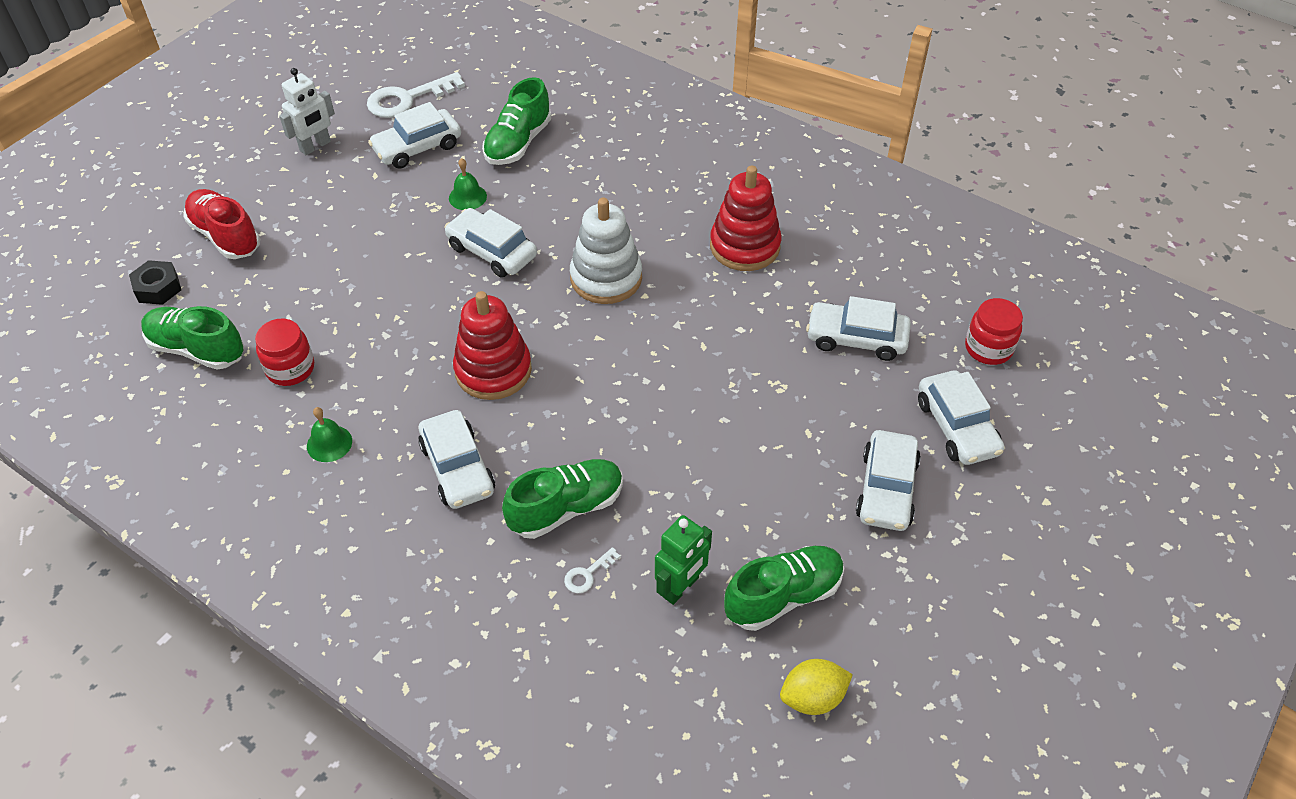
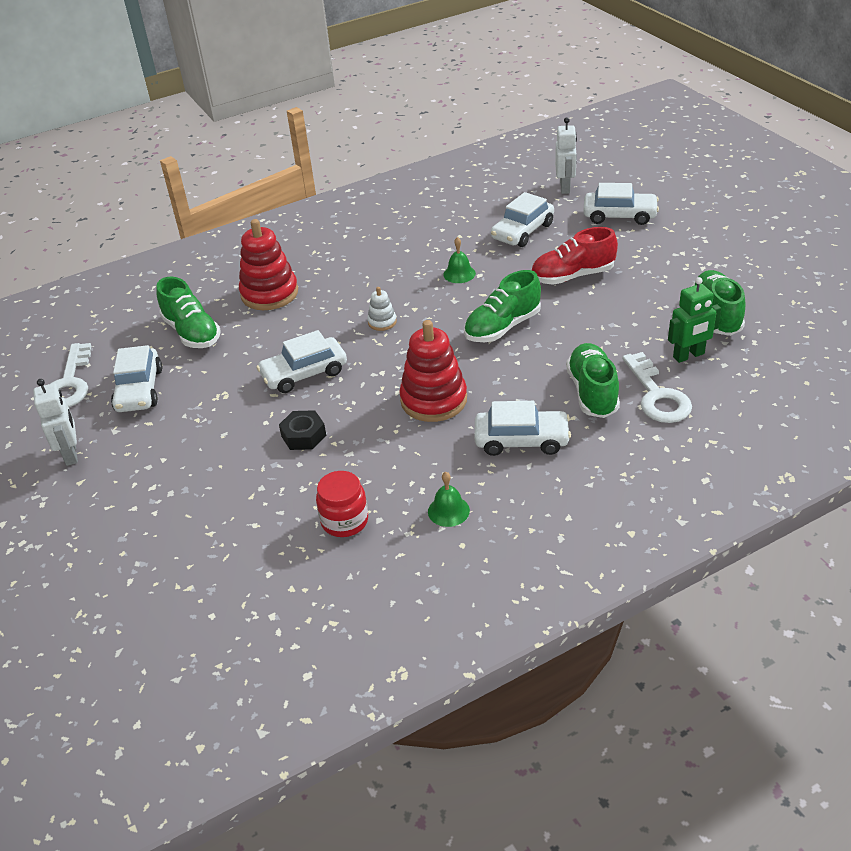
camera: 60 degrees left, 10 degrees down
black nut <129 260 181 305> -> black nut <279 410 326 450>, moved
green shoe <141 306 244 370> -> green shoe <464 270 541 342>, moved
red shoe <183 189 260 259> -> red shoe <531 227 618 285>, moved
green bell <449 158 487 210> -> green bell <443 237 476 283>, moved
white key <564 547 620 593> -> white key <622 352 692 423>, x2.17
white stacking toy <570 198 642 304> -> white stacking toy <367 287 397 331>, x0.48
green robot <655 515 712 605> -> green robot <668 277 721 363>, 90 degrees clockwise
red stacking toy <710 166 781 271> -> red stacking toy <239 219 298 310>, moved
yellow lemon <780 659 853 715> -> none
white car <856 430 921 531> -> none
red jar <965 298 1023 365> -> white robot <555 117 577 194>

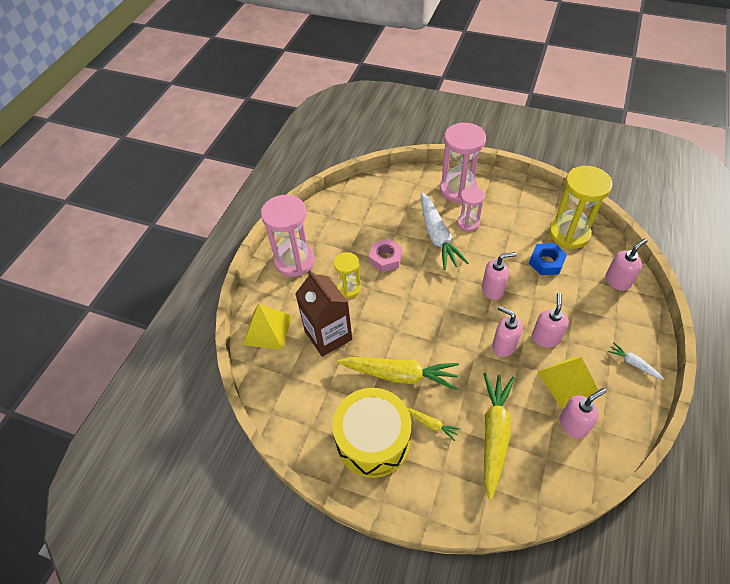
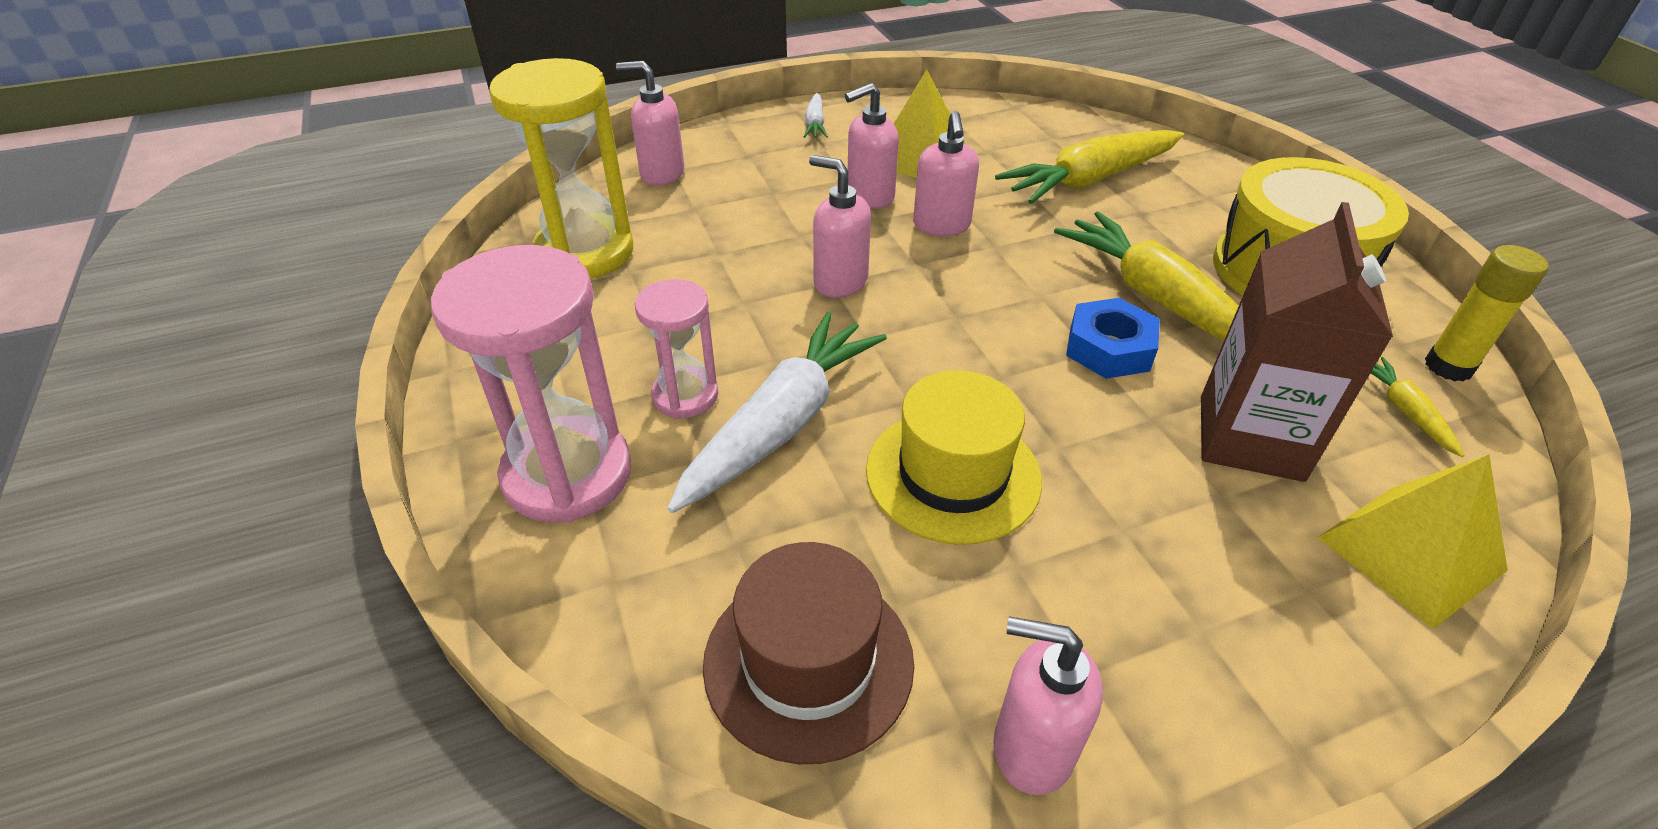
camera: 135 degrees left, 10 degrees down
pink hourglass <261 195 315 277> -> none
yellow hourglass <334 252 361 298> -> none
pink nut <369 239 402 272> -> yellow hat <866 370 1042 545>
yellow carrot <407 408 461 441> -> yellow carrot <1371 357 1464 457>, moved
blue nut <529 243 567 275> -> blue nut <1066 298 1160 379>, moved
pink soap dispenser <559 388 606 439> -> pink soap dispenser <993 616 1103 795>, moved
none -> brown hat <703 542 914 764>
none -> yellow glue stick <1425 245 1549 382>

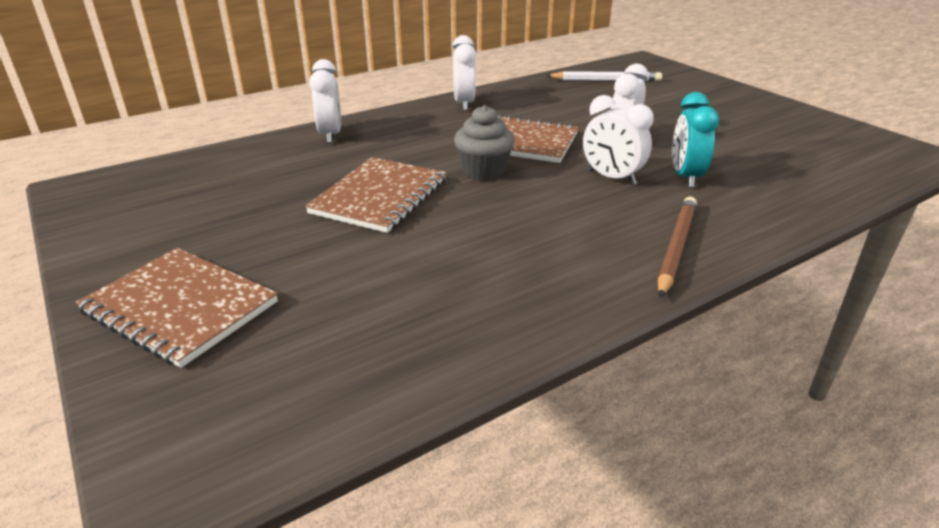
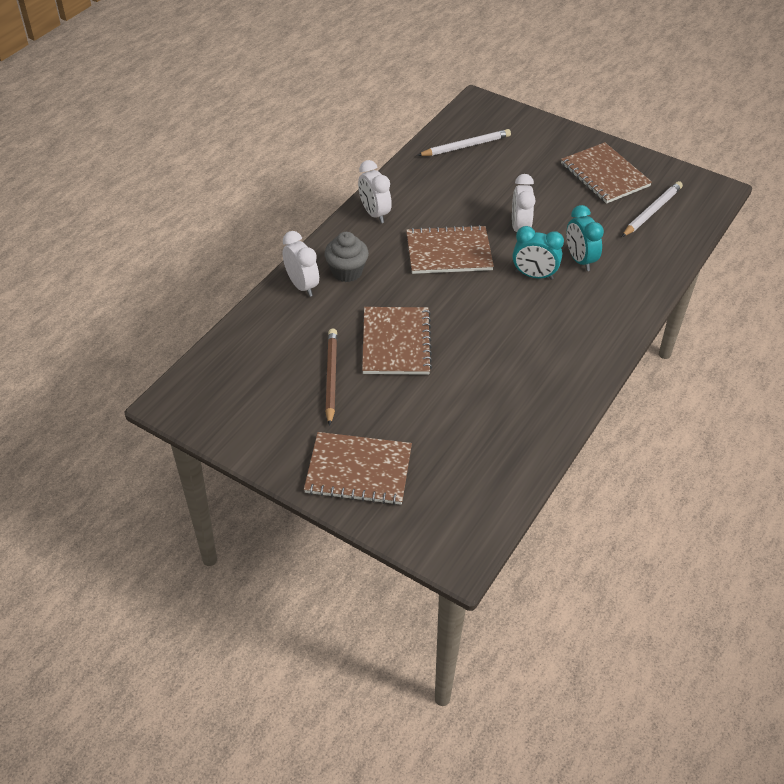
camera: 25 degrees left, 15 degrees up
grey cupcake <454 105 515 180> -> grey cupcake <324 232 369 282>, moved
white clock <583 95 654 185> -> turquoise clock <513 226 564 280>
brown pencil <658 197 697 298> -> brown pencil <325 329 337 426>, moved
none -> brown notebook <561 142 652 204>
none -> white pencil <622 181 683 237>

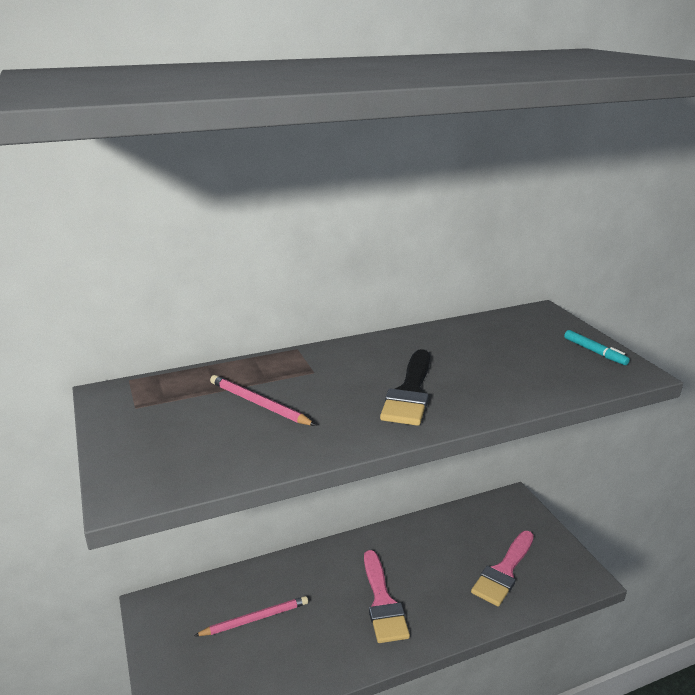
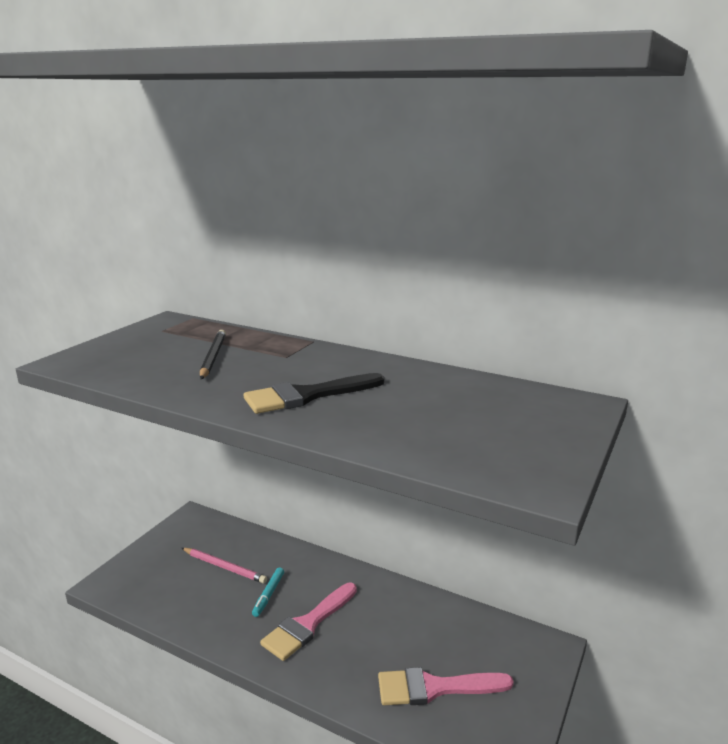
camera: 50 degrees right, 5 degrees down
pink pencil <210 375 316 426> -> black pencil <200 330 226 379>
turquoise marker <564 330 630 365> -> turquoise marker <252 567 284 617>, moved

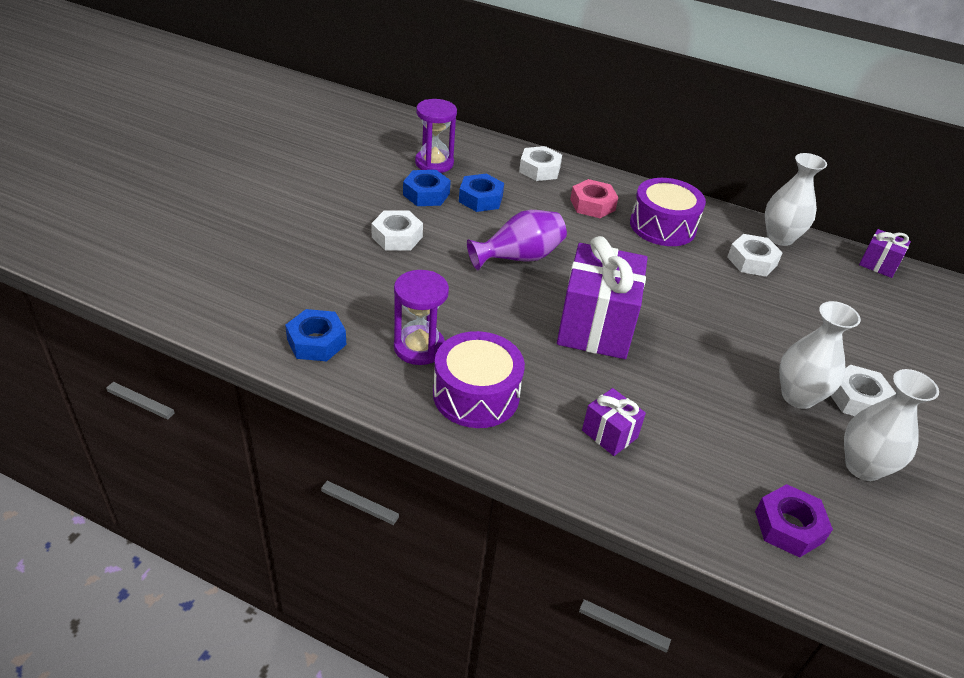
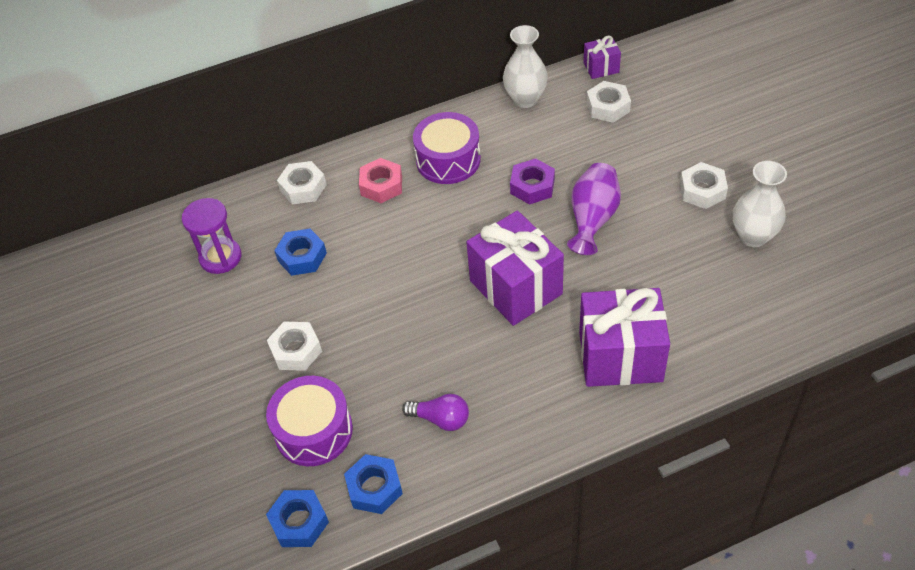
camera: 40 degrees left, 10 degrees up
purple hourglass <394 270 449 365> -> purple light bulb <402 394 469 431>
blue nut <403 170 451 206> -> blue nut <266 490 329 547>, moved
purple drum <433 331 525 428> -> purple drum <266 376 353 466>, moved
purple vase <467 210 567 270> -> purple vase <567 163 621 255>, moved
purple gift <582 388 646 456> -> purple gift <579 288 670 387>, x2.09
white nut <727 234 783 277> -> white nut <586 81 631 123>, moved
purple nut <755 484 833 558> -> purple nut <510 158 555 205>, moved
white vase <779 301 861 409> -> none

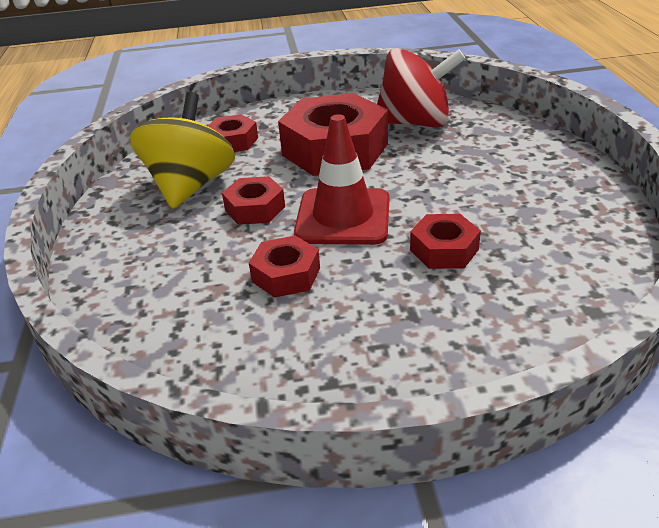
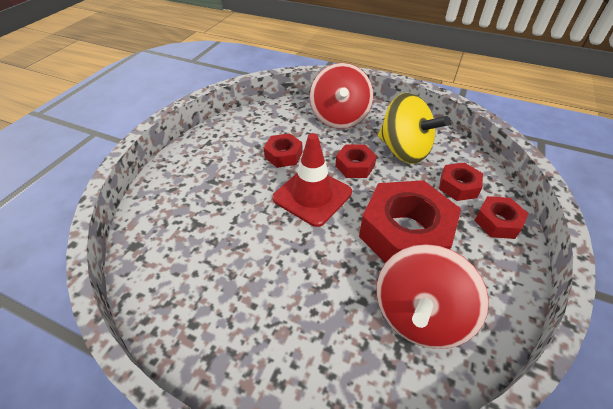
camera: 120 degrees right, 10 degrees up
red nut <410 214 481 269> -> red nut <474 196 528 239>, moved
none -> red spinning top <310 63 373 129>

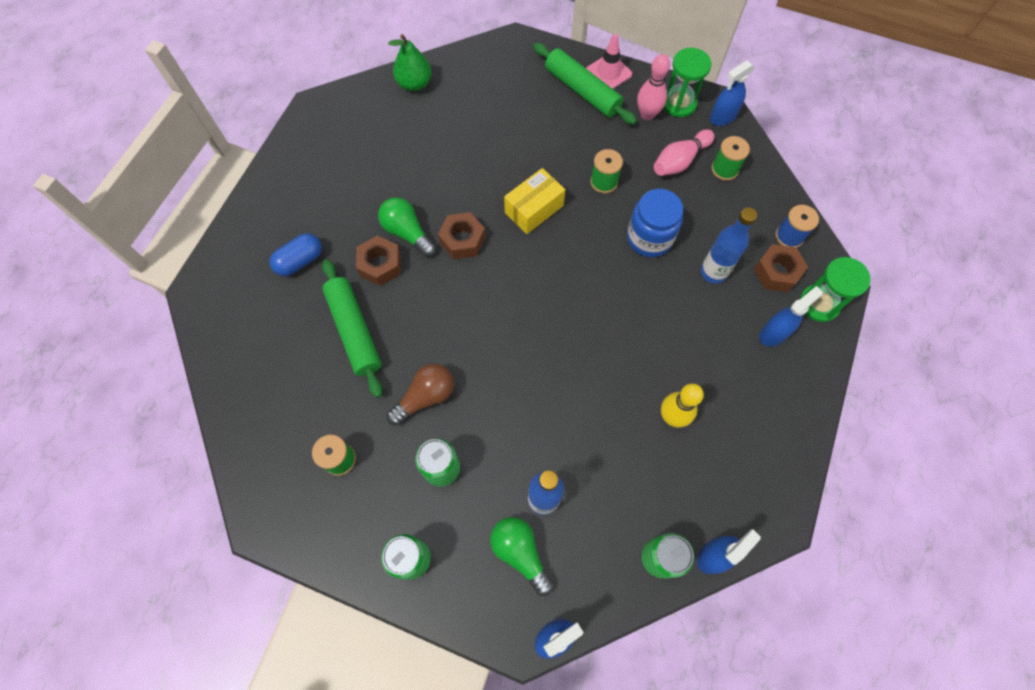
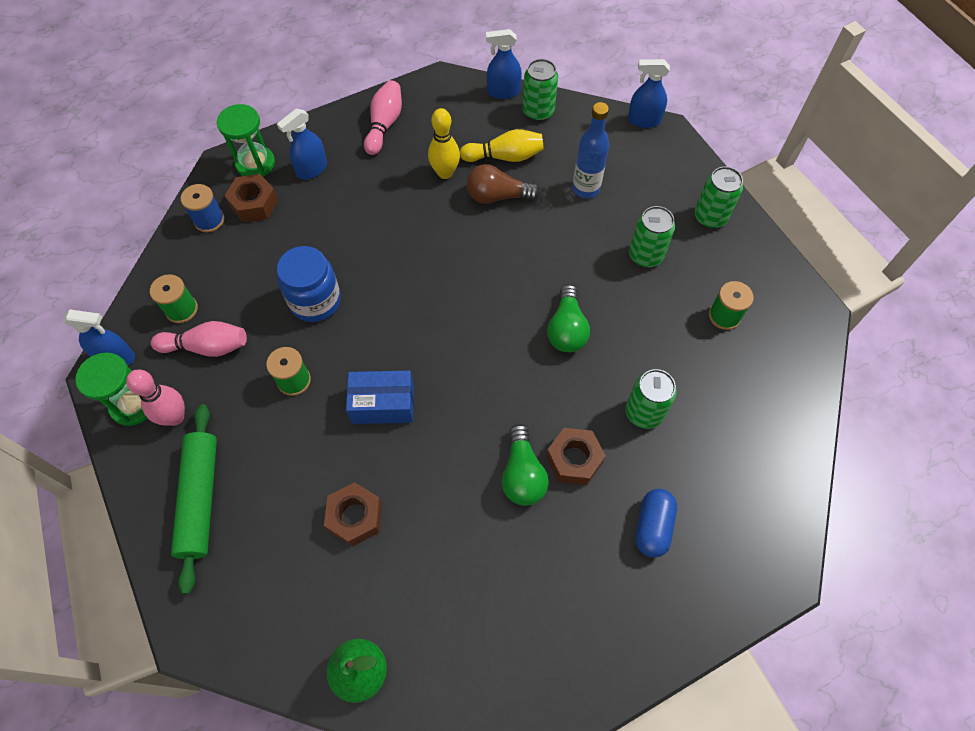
camera: 140 degrees left, 5 degrees down
blue capsule <270 233 322 276> -> blue capsule <635 489 677 558>, 75 degrees counterclockwise
green rolling pin <322 259 383 398> -> green can <625 369 677 429>
brown light bulb <387 363 454 426> -> brown light bulb <467 164 540 204>, moved
brown nut <438 212 485 259> -> brown nut <324 482 382 547>, moved
green light bulb <490 517 554 596> -> green light bulb <547 284 590 352>, moved
yellow box <504 168 565 234> -> blue box <346 370 414 424>
pink traffic cone <586 34 632 89> -> none
blue bottle <701 207 757 284> -> none
blue spray bottle <759 286 823 347> -> blue spray bottle <277 109 327 180>, 45 degrees counterclockwise
none -> pink bowling pin <364 80 402 155>
none -> yellow bowling pin <460 129 544 162>

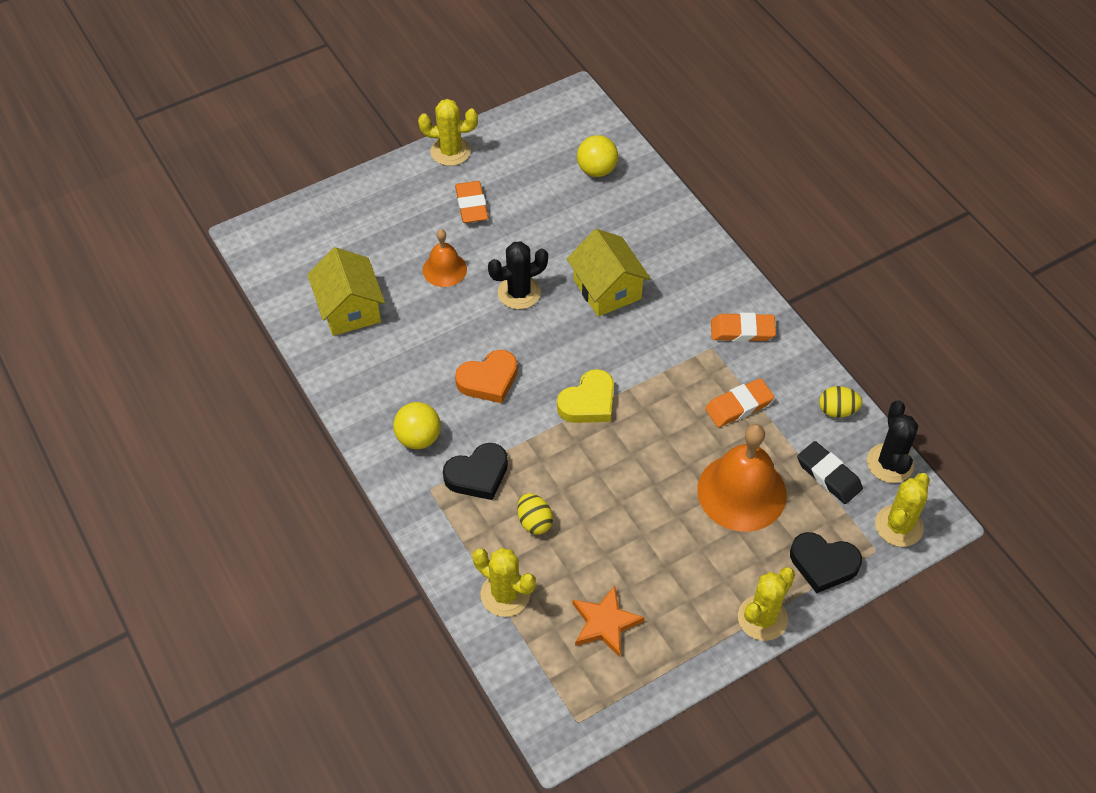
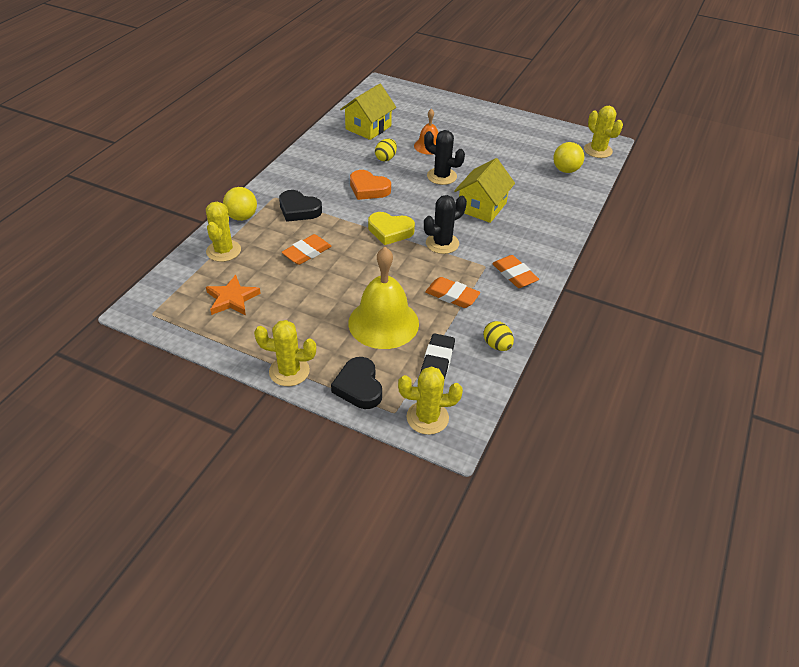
camera: 55 degrees right, 10 degrees down
yellow ball <393 402 441 449> -> yellow ball <223 187 257 221>, moved
yellow cactus <418 99 478 166> -> yellow cactus <584 106 623 158>, moved
orange eraser <455 181 488 223> -> orange eraser <281 234 332 265>, moved
yellow egg <517 493 553 535> -> yellow egg <375 139 397 161>, moved
orange bell <697 424 787 532> -> yellow bell <348 247 419 349>
black cactus <867 400 918 483> -> black cactus <424 195 467 254>, moved

